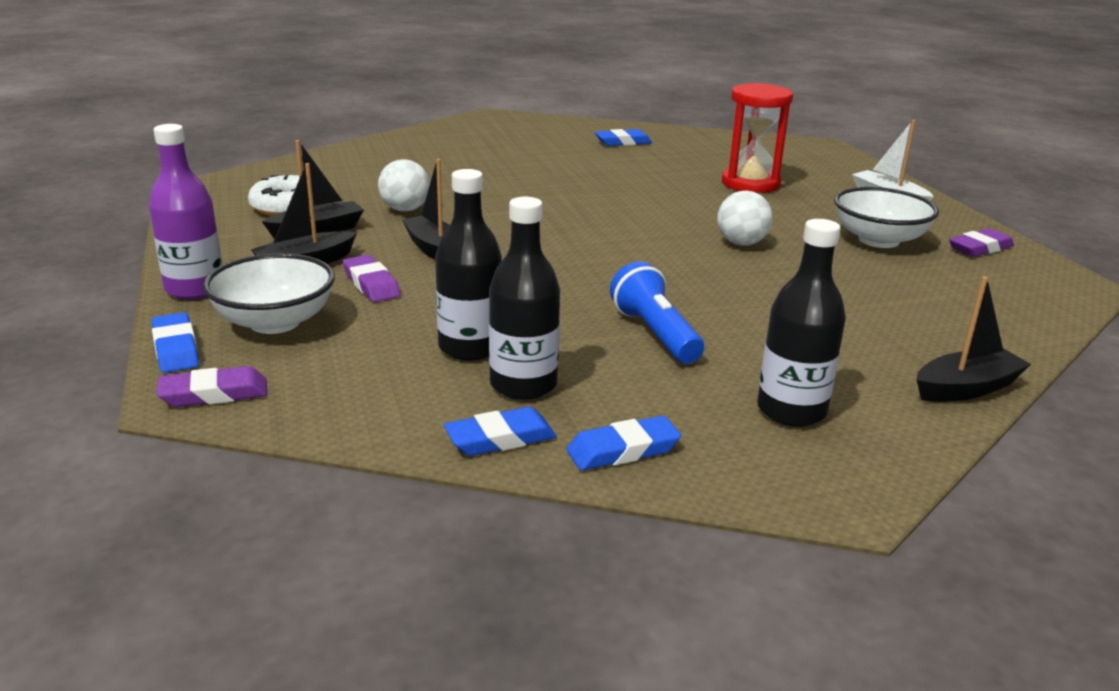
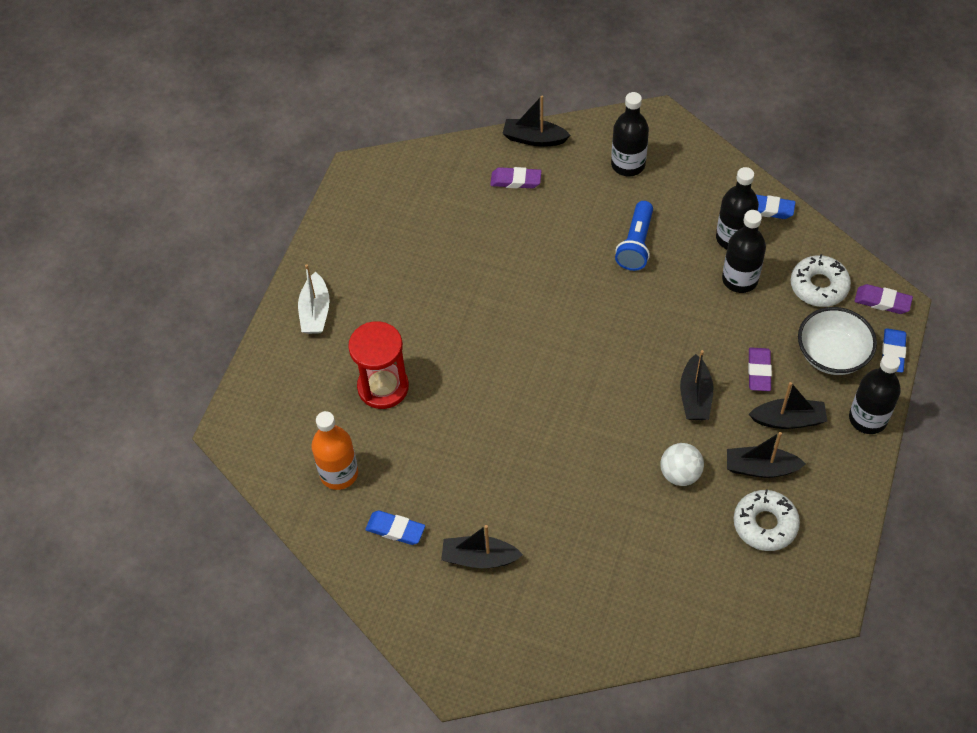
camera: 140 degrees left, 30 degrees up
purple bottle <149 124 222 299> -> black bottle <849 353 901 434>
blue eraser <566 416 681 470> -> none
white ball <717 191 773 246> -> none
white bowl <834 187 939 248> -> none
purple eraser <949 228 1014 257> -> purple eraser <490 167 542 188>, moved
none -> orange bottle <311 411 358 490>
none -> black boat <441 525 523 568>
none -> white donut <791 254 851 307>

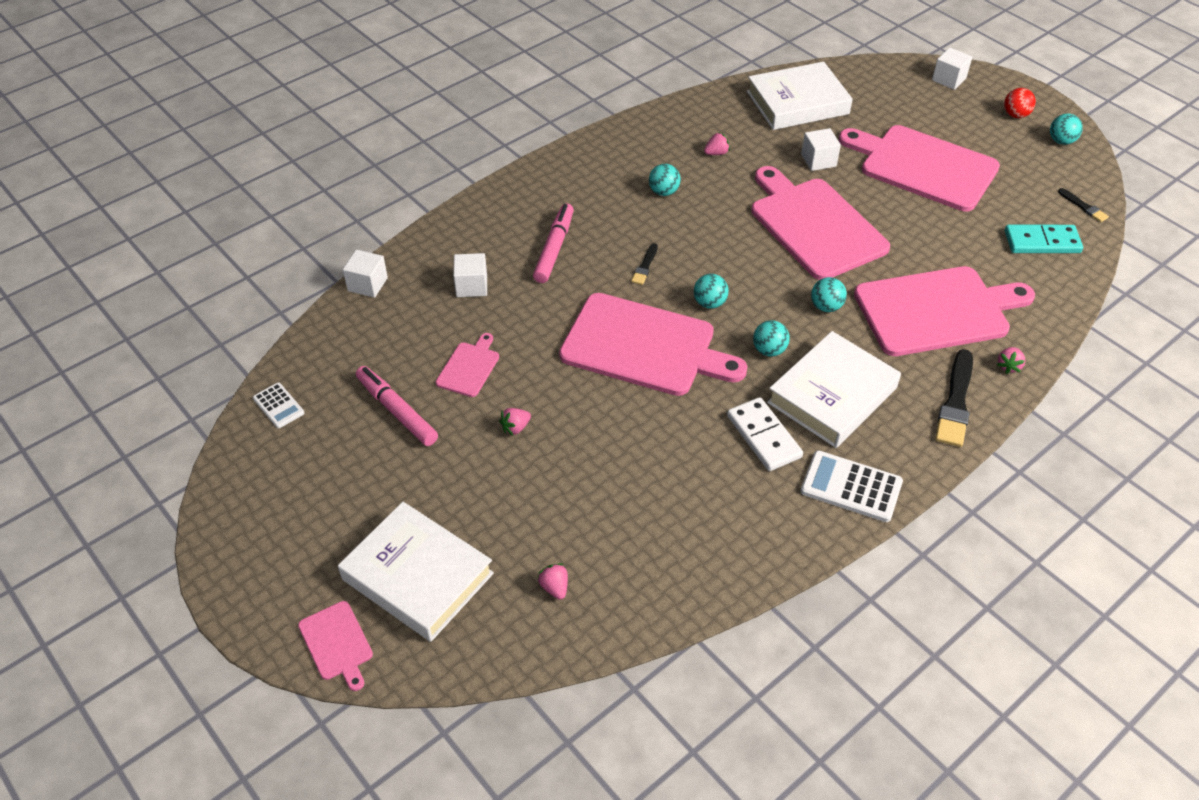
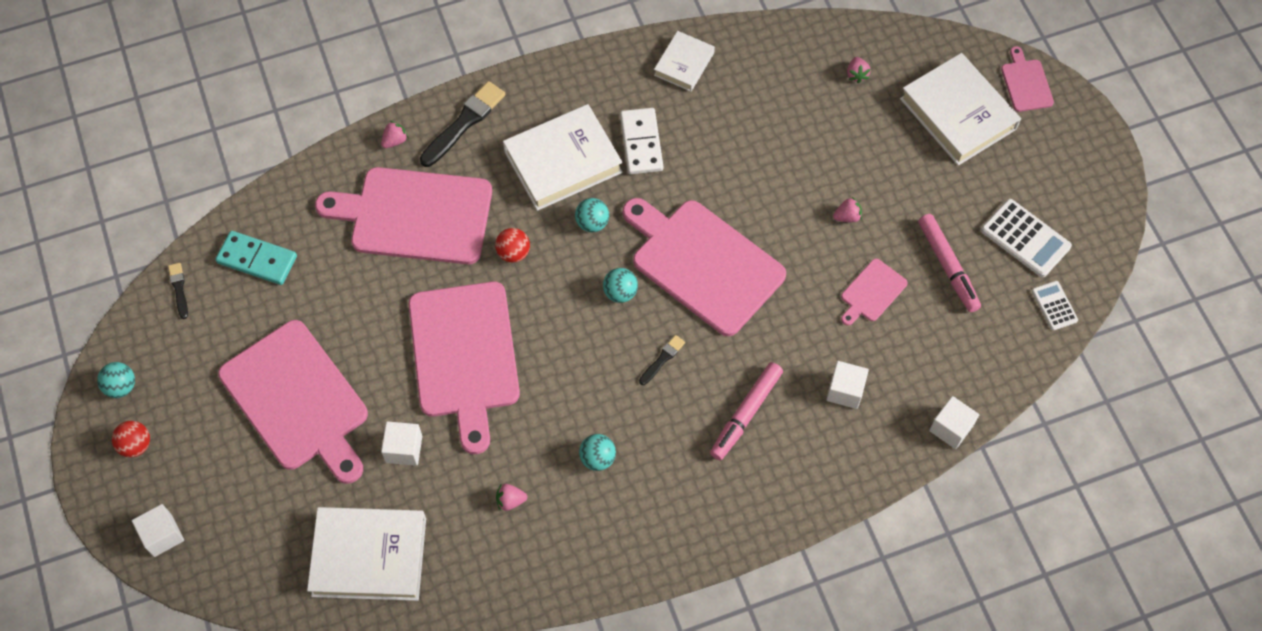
camera: 160 degrees left, 15 degrees up
white calculator <801 451 903 522> -> white calculator <981 199 1072 277>, moved
turquoise ball <811 277 847 312> -> red ball <495 228 530 263>
none -> white book <654 31 715 92>

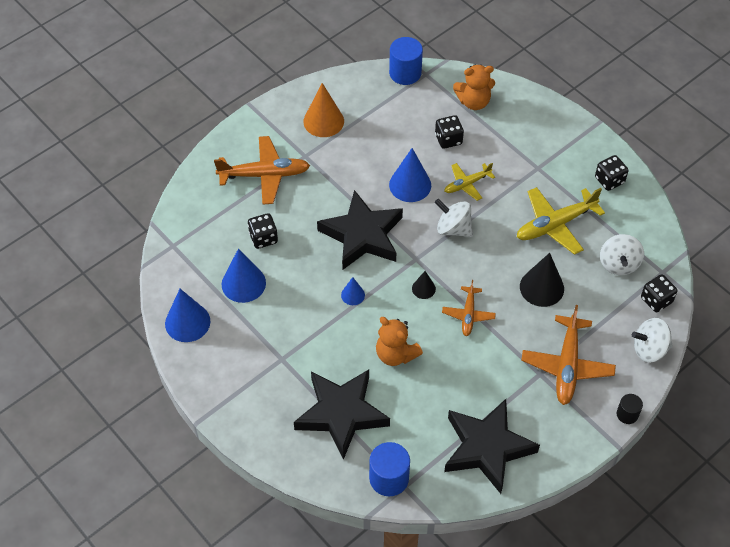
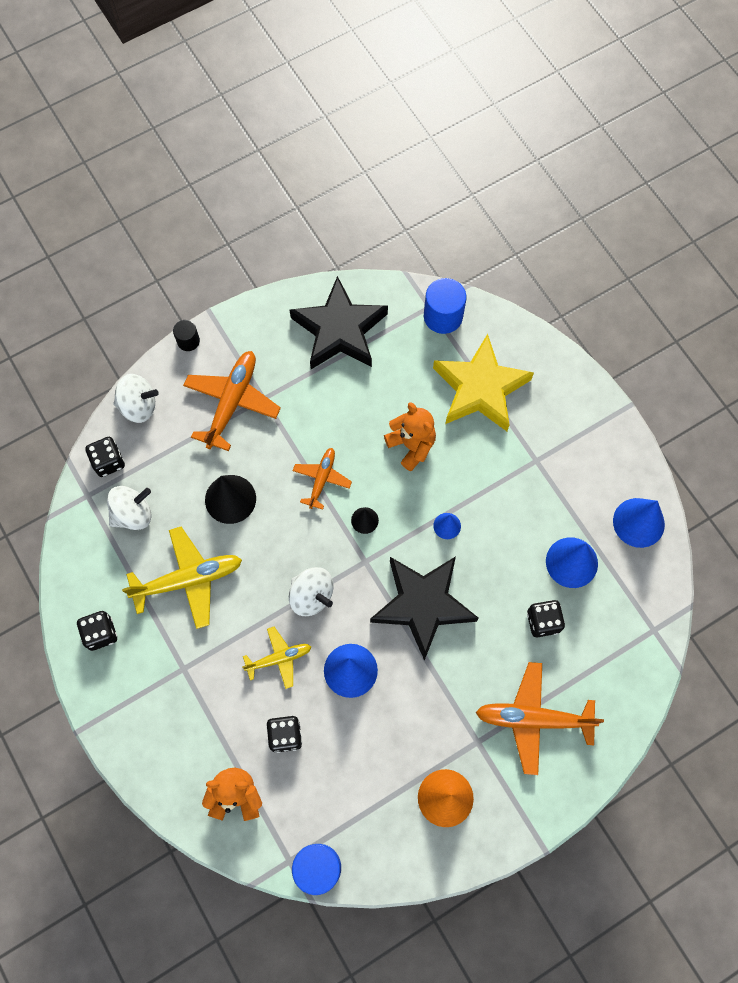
camera: 170 degrees left, 15 degrees up
black star <294 369 390 460> -> yellow star <433 334 534 431>
white spinning top <600 234 644 275> -> white spinning top <107 486 151 530>, 45 degrees clockwise

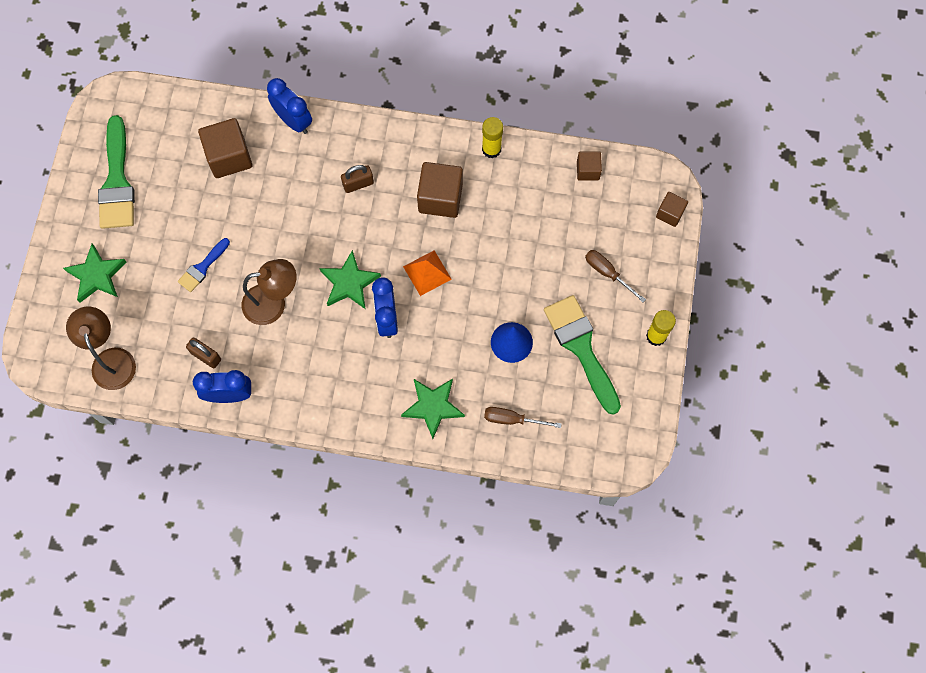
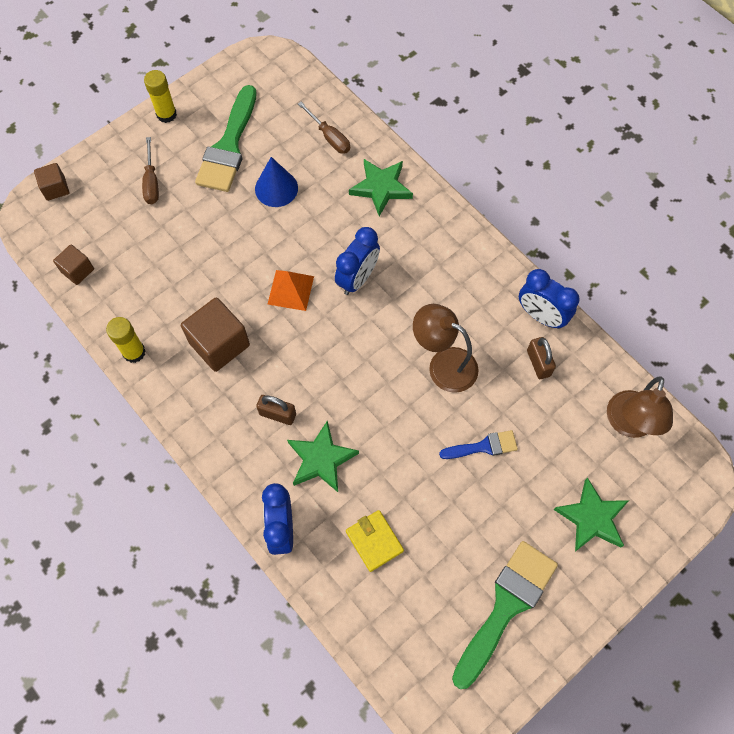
camera: 140 degrees left, 5 degrees down
brown cube <198 118 252 178> -> yellow wallet <346 510 404 572>
green star <319 250 381 309> -> green star <287 420 359 492>, moved

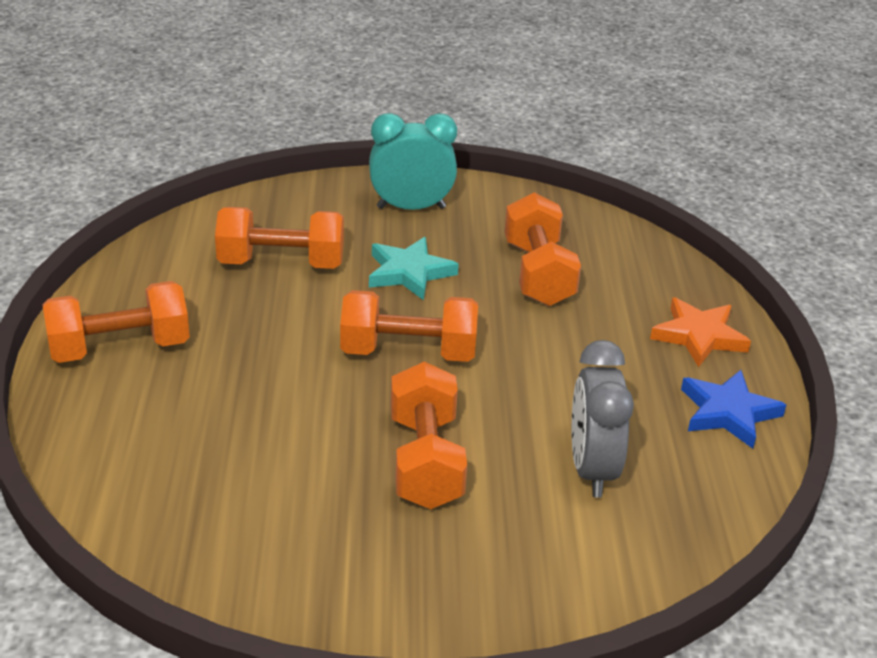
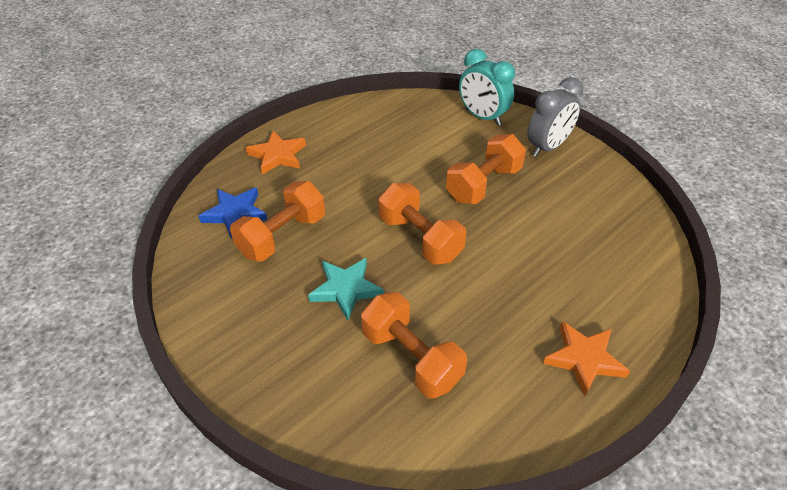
camera: 130 degrees left, 10 degrees up
orange dumbbell <43 281 190 363> -> orange star <543 321 630 396>
turquoise clock <369 113 457 210> -> turquoise clock <459 49 515 126>, moved
grey clock <572 340 634 497> -> grey clock <527 77 583 157>, moved
blue star <681 370 786 449> -> blue star <199 187 267 239>, moved

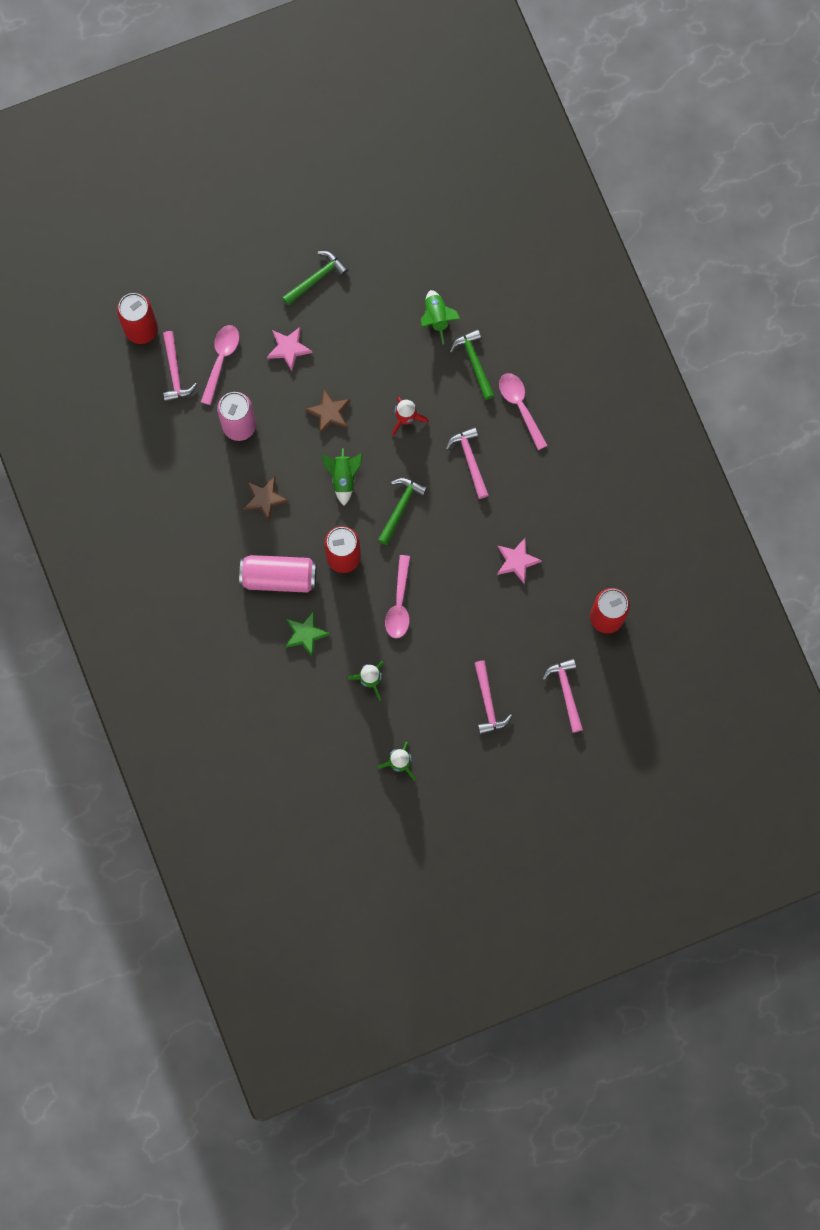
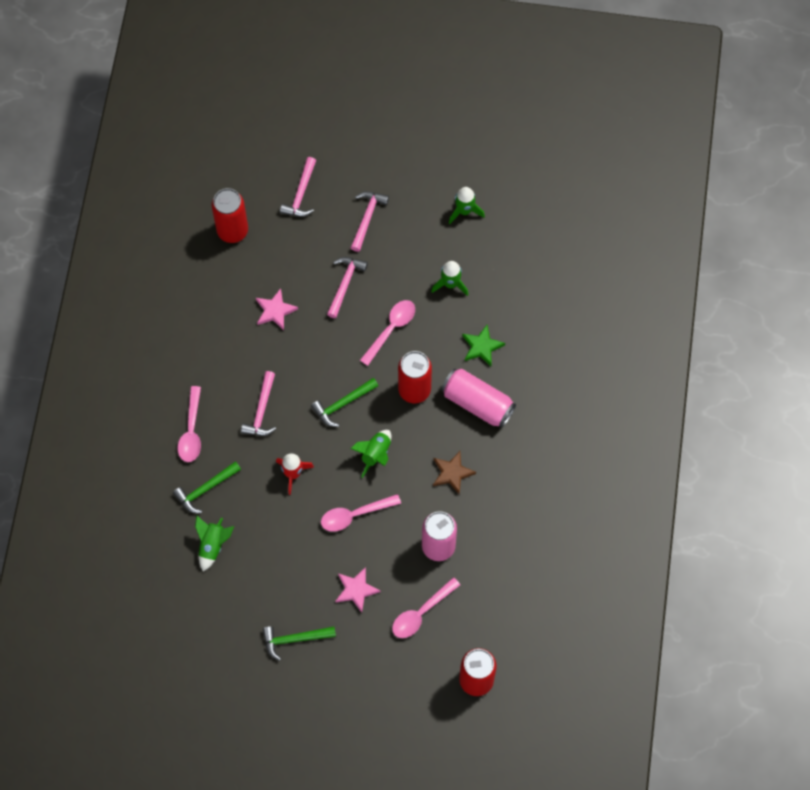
camera: 150 degrees left, 10 degrees down
pink hammer <163 331 197 402> -> pink hammer <327 257 368 318>, moved
brown star <305 389 350 434> -> pink spoon <321 494 401 532>
green hammer <450 329 495 400> -> green hammer <173 461 241 513>, 45 degrees clockwise

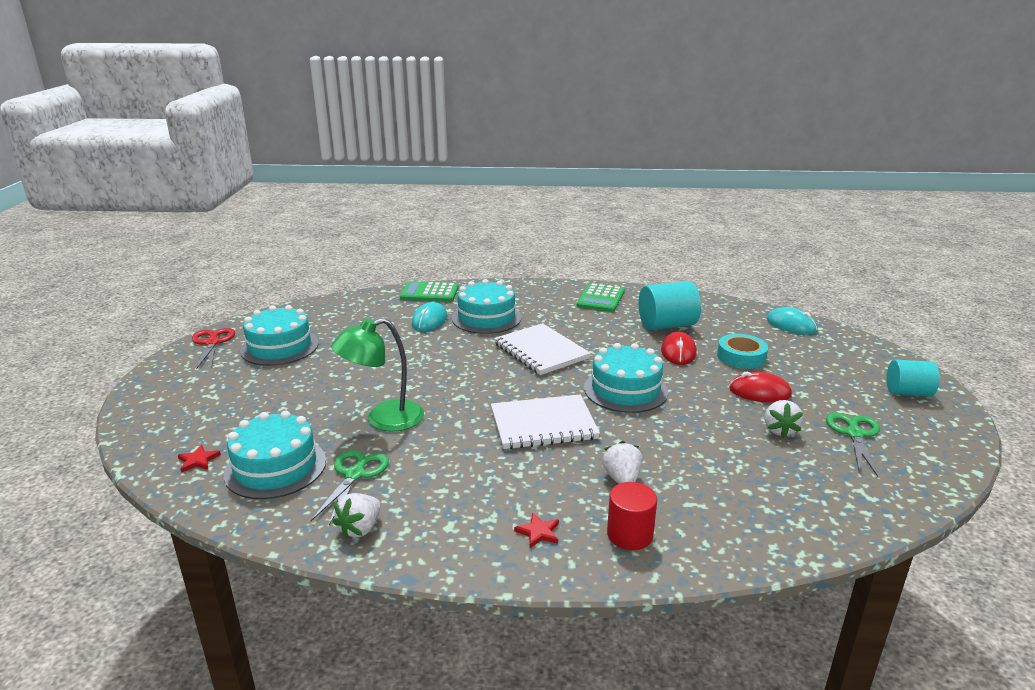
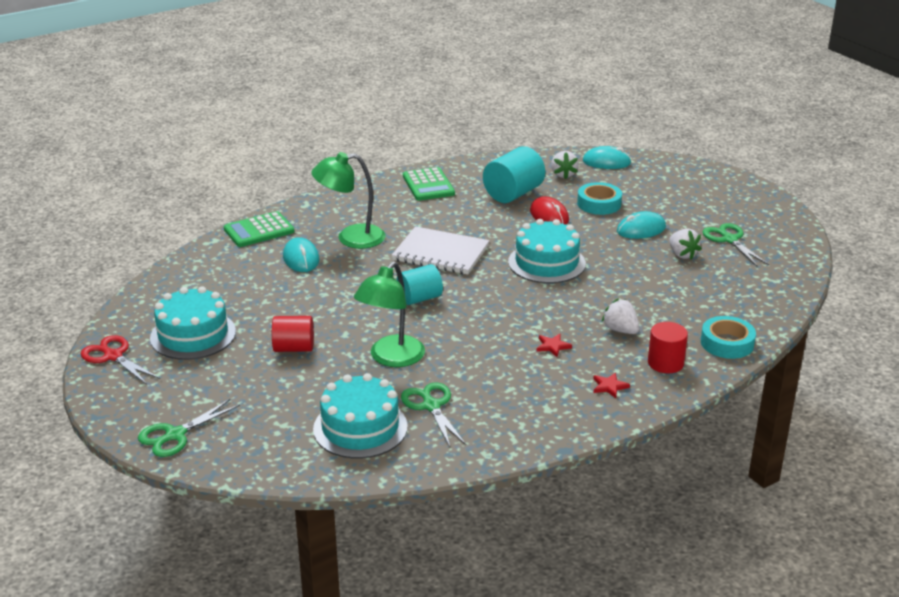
camera: 35 degrees left, 5 degrees up
red star <178 445 221 473> -> red star <537 334 572 357>, moved
white strawberry <333 493 381 539> -> white strawberry <551 151 579 179>, moved
turquoise cake <452 279 522 334> -> green lamp <311 152 385 249>
white notebook <491 394 600 449> -> none
red mouse <729 372 792 402> -> turquoise mouse <617 211 666 239>
turquoise cylinder <887 360 940 397> -> turquoise cylinder <397 264 443 305>, moved
none -> green scissors <138 399 240 457>
none -> red cylinder <272 316 314 352>
none -> turquoise tape <701 316 756 359>

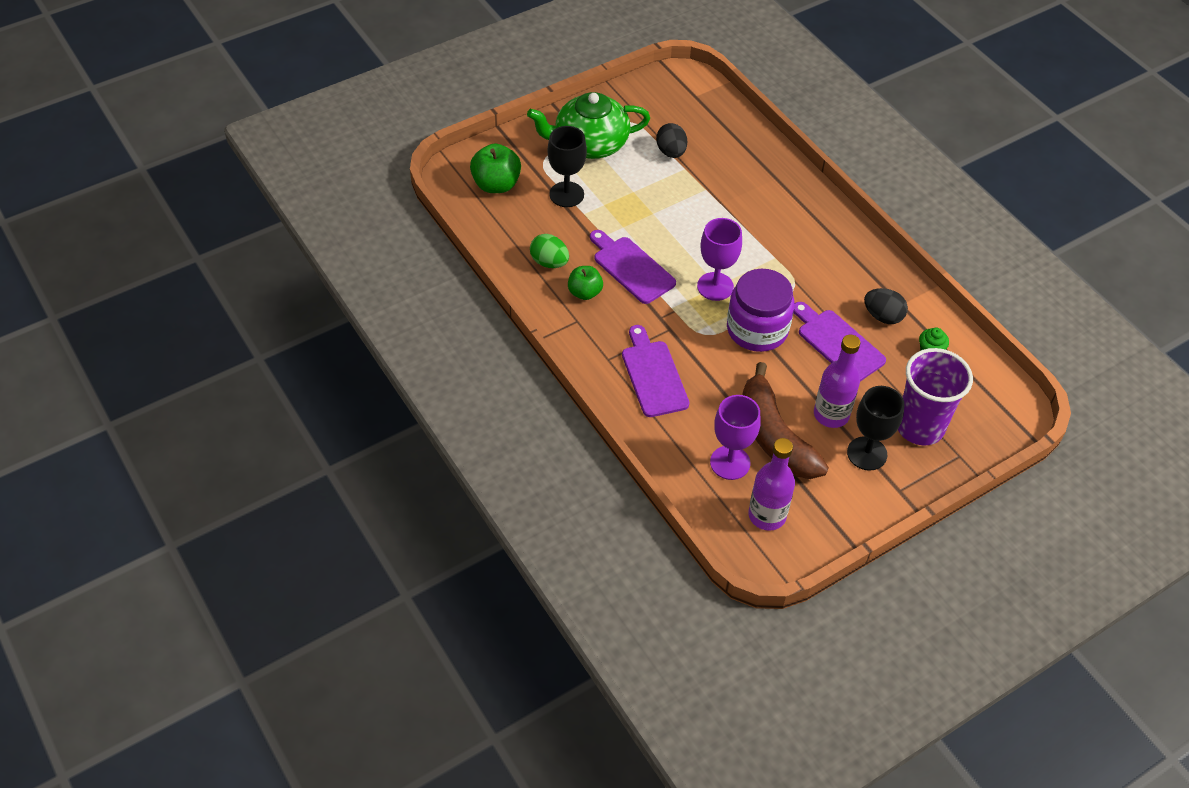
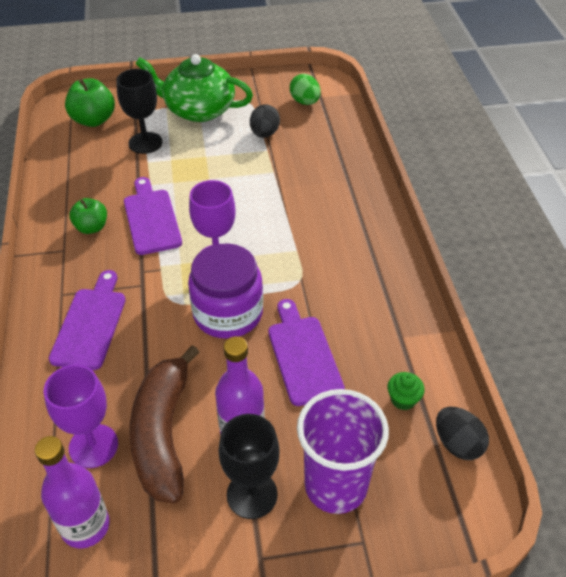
camera: 25 degrees right, 5 degrees down
green egg <530 234 569 268> -> green egg <290 74 321 105>, moved
black egg <864 288 908 324> -> black egg <436 407 489 460>, moved

